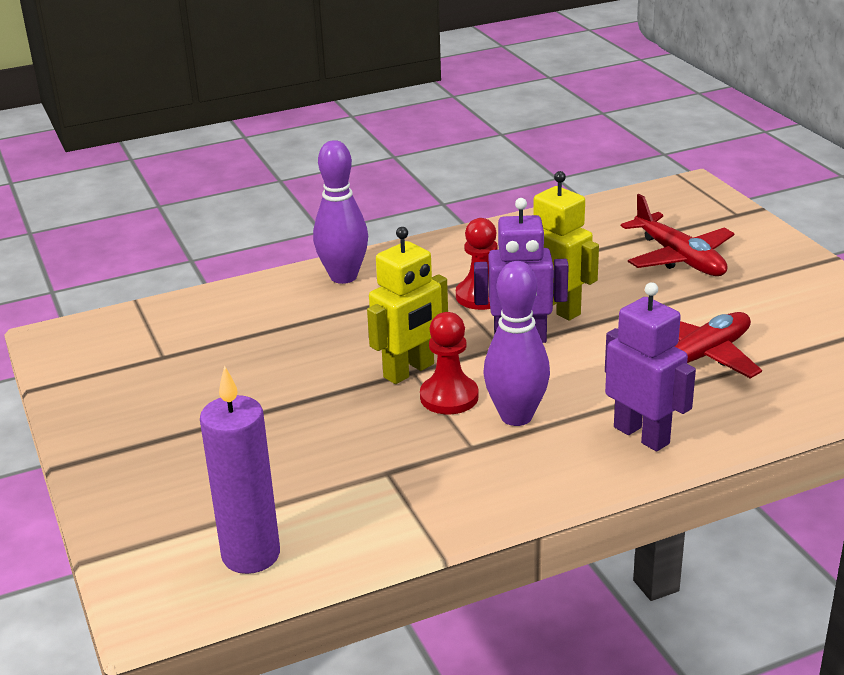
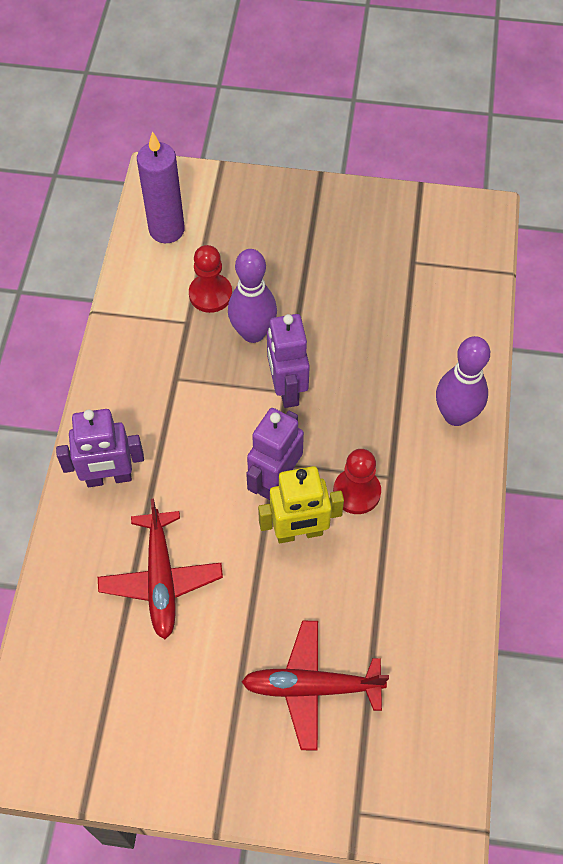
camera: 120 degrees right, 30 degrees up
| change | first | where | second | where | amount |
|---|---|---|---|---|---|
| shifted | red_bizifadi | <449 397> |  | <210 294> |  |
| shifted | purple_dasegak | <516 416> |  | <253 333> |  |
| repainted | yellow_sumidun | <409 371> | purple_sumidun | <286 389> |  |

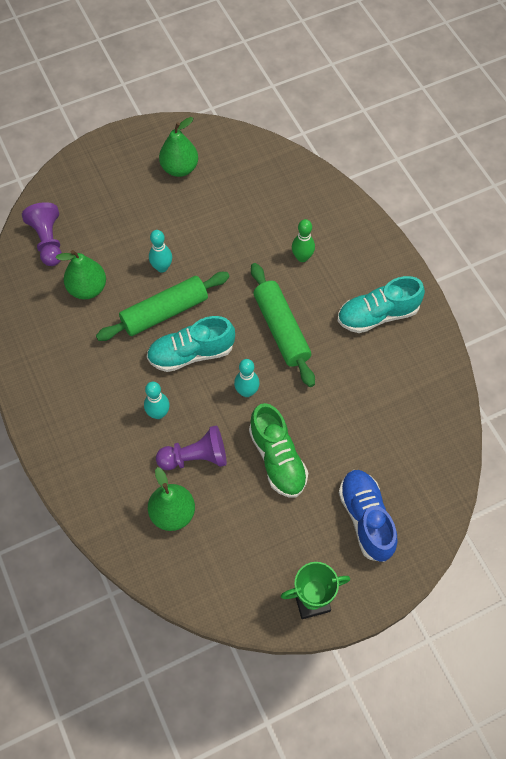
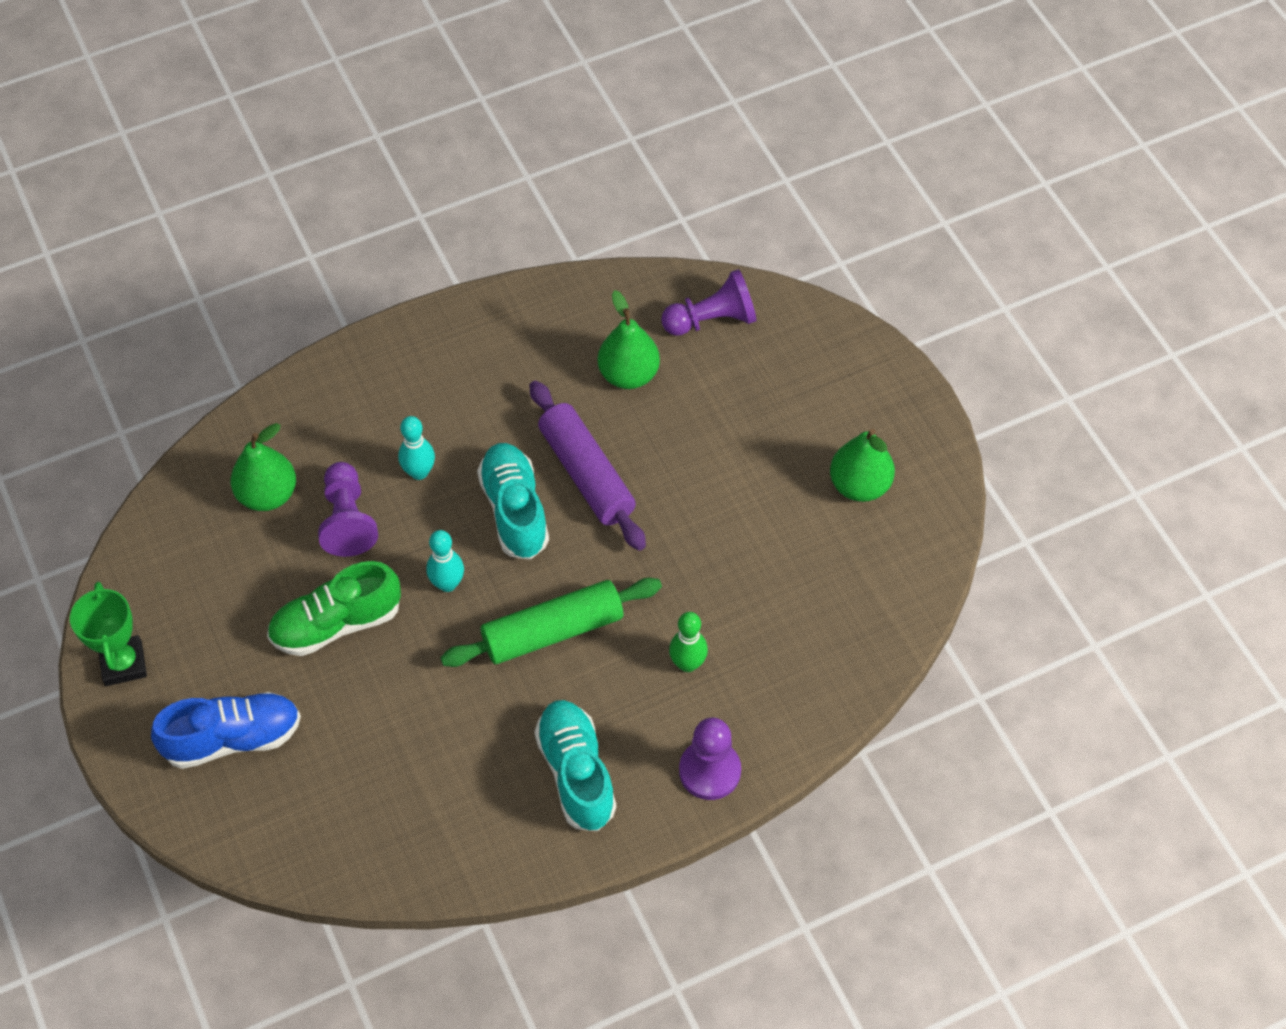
camera: 90 degrees right, 5 degrees down
| change | first | where | second | where | amount |
|---|---|---|---|---|---|
| repainted | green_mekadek | <164 312> | purple_mekadek | <587 474> |  |
| new |  |  | purple_bizifadi | <709 771> |  |
| gone | turquoise_dasegak | <162 267> |  |  |  |

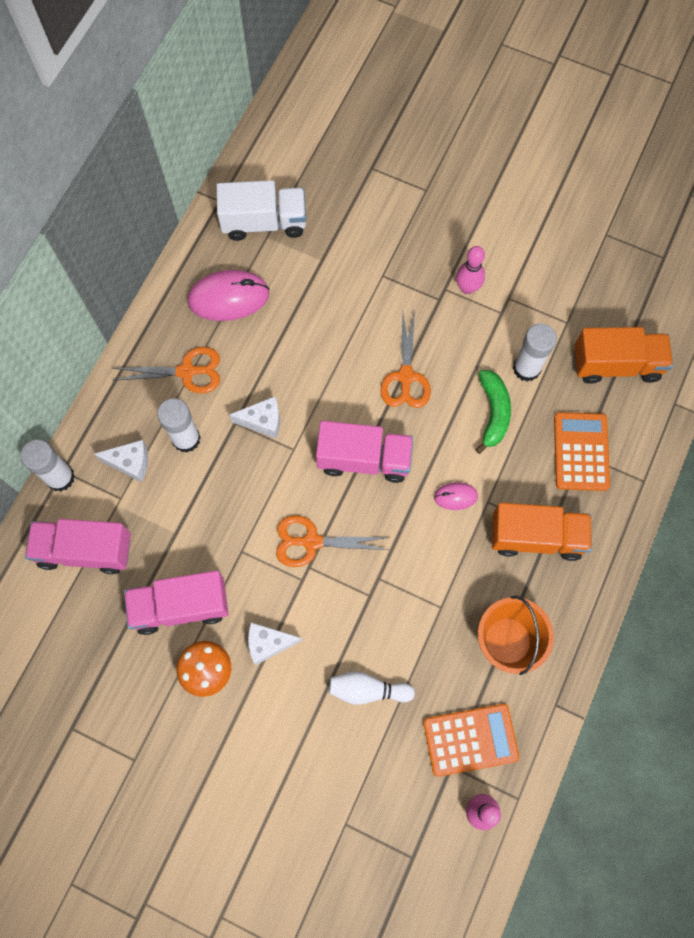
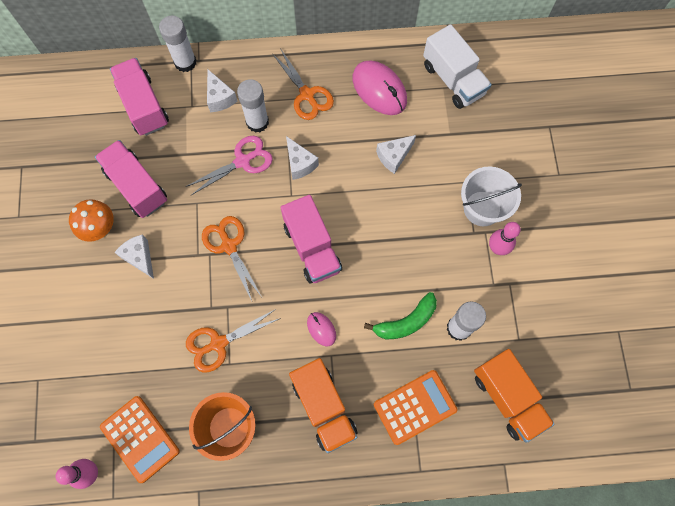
camera: 60 degrees right, 0 degrees up
| change | first | where | second | where | amount |
|---|---|---|---|---|---|
| new |  |  | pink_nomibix | <242 161> |  |
| shifted | orange_nomibix | <405 376> |  | <218 343> |  |
| new |  |  | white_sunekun | <394 156> |  |
| new |  |  | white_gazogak | <482 208> |  |
| gone | white_dasegak | <367 690> |  |  |  |

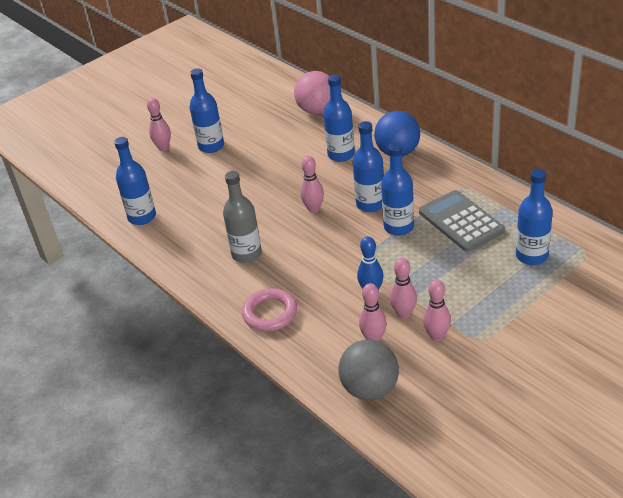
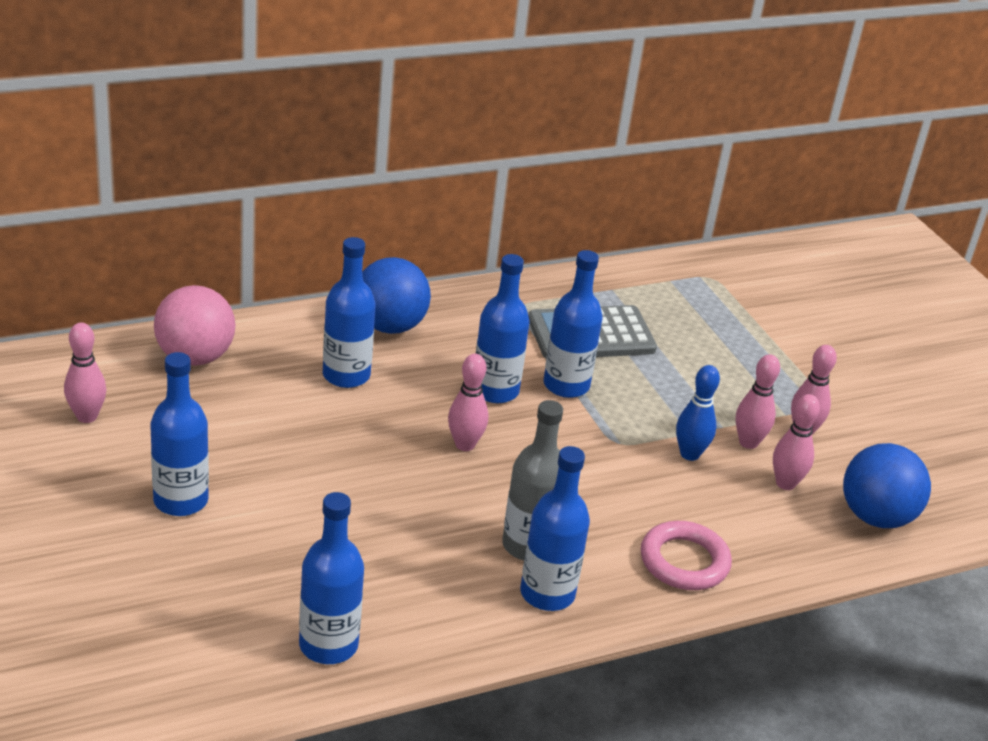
camera: 80 degrees left, 5 degrees down
| change | first | where | second | where | amount |
|---|---|---|---|---|---|
| shifted | pink_dasegak | <163 148> |  | <87 416> |  |
| shifted | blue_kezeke | <531 256> |  | <547 593> |  |
| repainted | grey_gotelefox | <370 389> | blue_gotelefox | <876 517> |  |

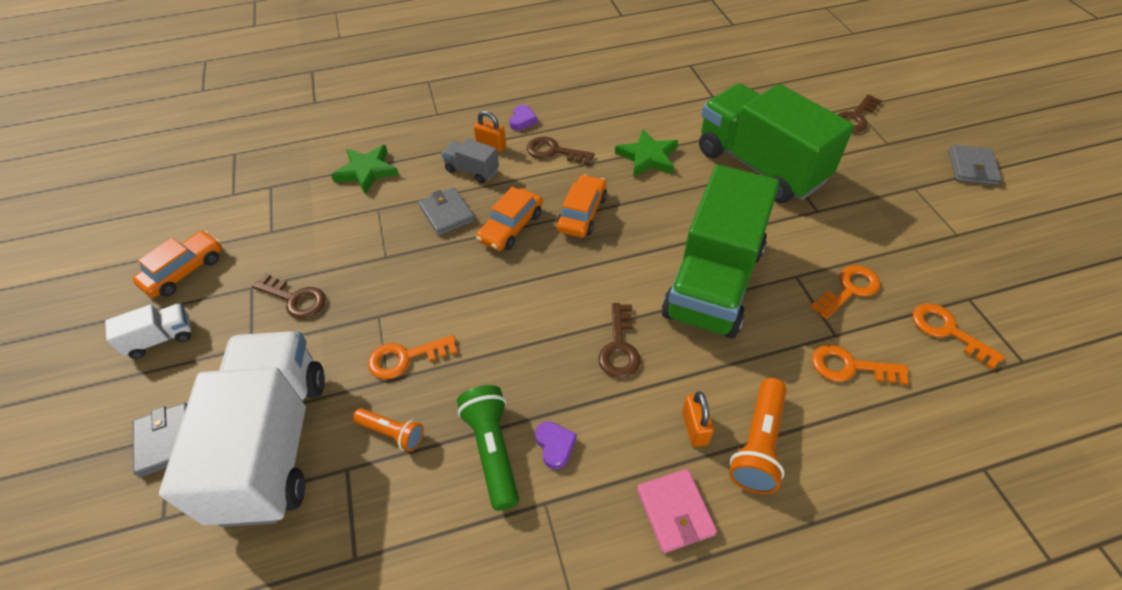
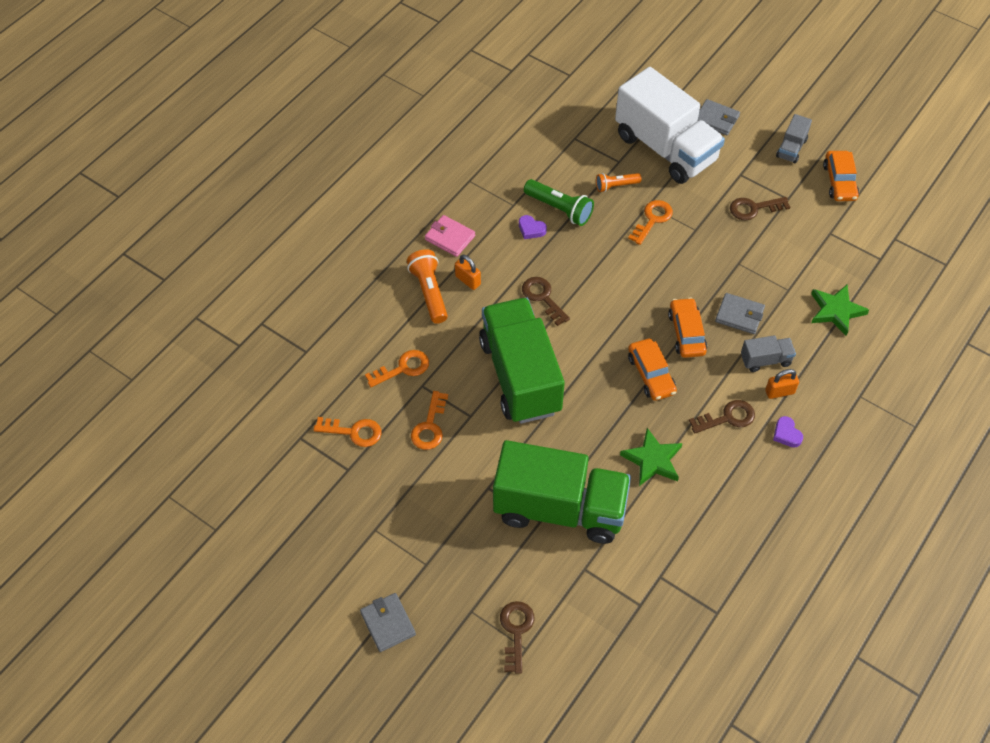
camera: 140 degrees right, 5 degrees up
| change | first | where | second | where | amount |
|---|---|---|---|---|---|
| repainted | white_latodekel | <161 339> | grey_latodekel | <791 148> |  |

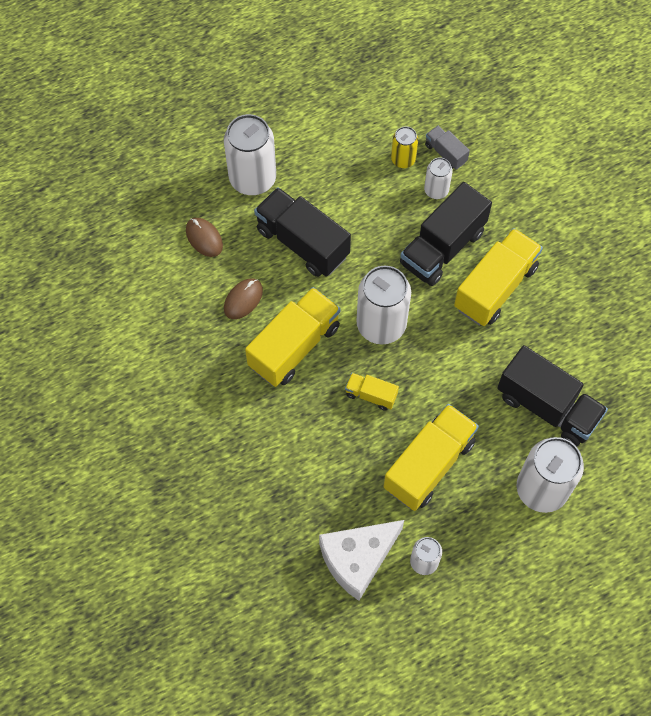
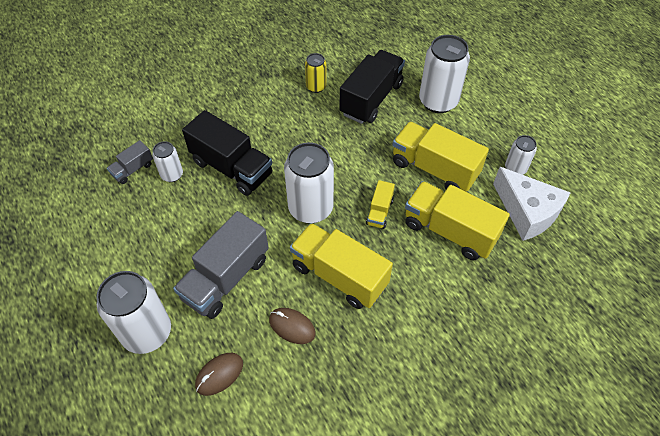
camera: 95 degrees left, 10 degrees down
| change | first | where | second | where | amount |
|---|---|---|---|---|---|
| repainted | black_latodekel | <302 243> | grey_latodekel | <226 278> |  |
| shifted | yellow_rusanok | <403 160> |  | <316 87> |  |
| shifted | yellow_latodekel | <495 288> |  | <450 231> |  |

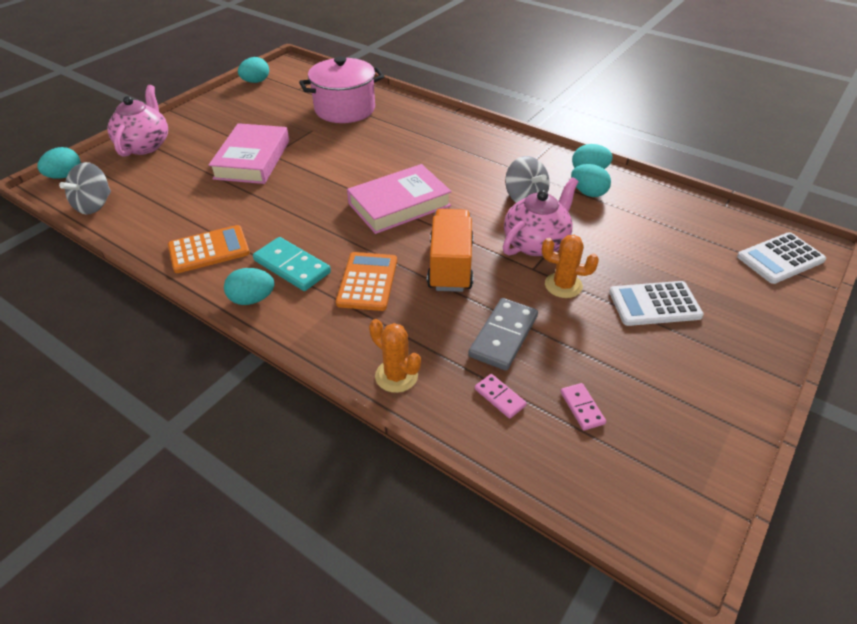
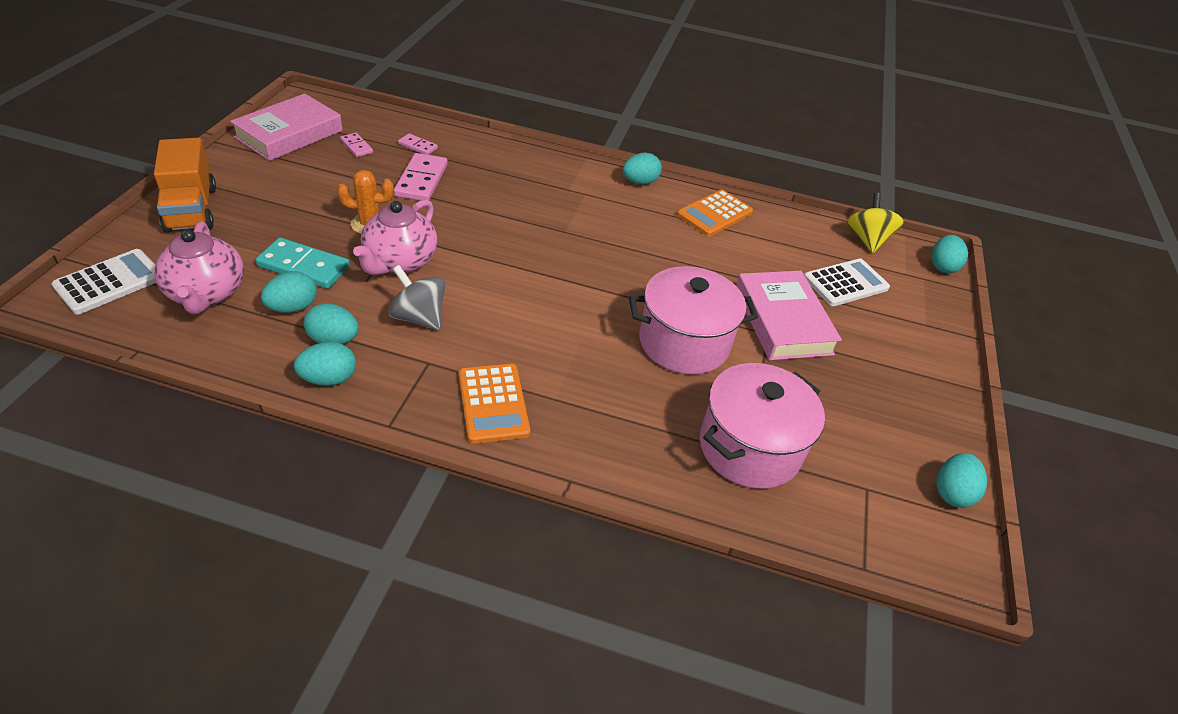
camera: 155 degrees right, 0 degrees up
| change | first | where | second | where | amount |
|---|---|---|---|---|---|
| shifted | orange_latodekel | <450 266> |  | <191 209> |  |
| shifted | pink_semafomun | <145 145> |  | <207 294> |  |
| shifted | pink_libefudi | <399 205> |  | <289 134> |  |
| shifted | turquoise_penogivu | <292 267> |  | <304 266> |  |
| new |  |  | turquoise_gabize | <293 307> |  |
| repainted | grey_penogivu | <503 336> | pink_penogivu | <421 180> |  |
| shifted | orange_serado | <367 282> |  | <493 403> |  |
| new |  |  | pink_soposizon | <684 342> |  |
| shifted | white_serado | <654 304> |  | <845 283> |  |
| repainted | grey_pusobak | <94 205> | yellow_pusobak | <867 240> |  |
| gone | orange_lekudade | <396 376> |  |  |  |

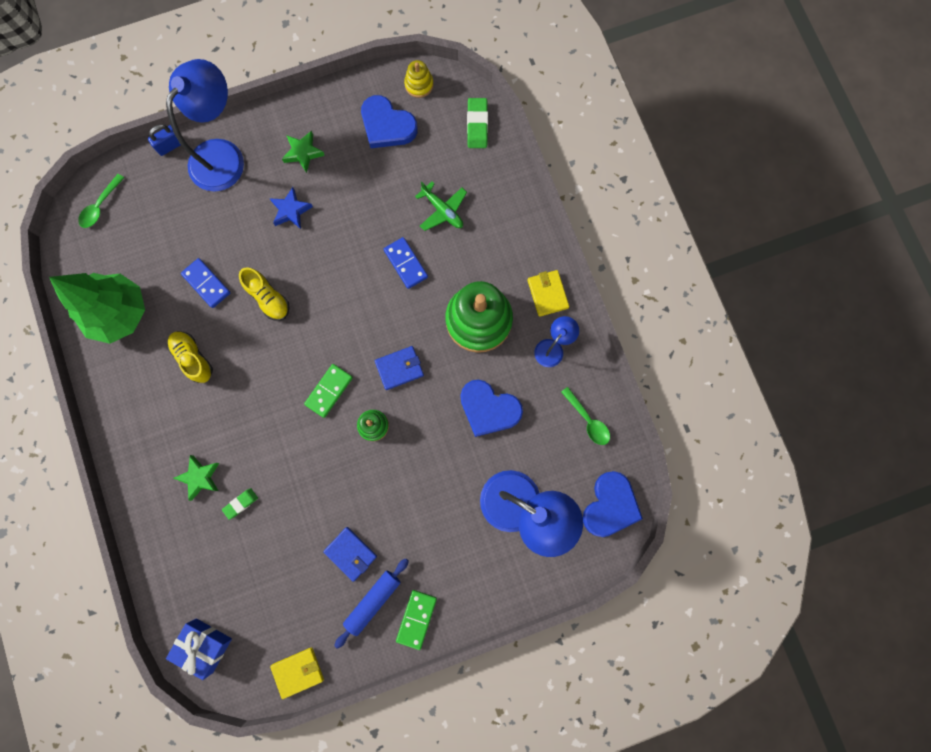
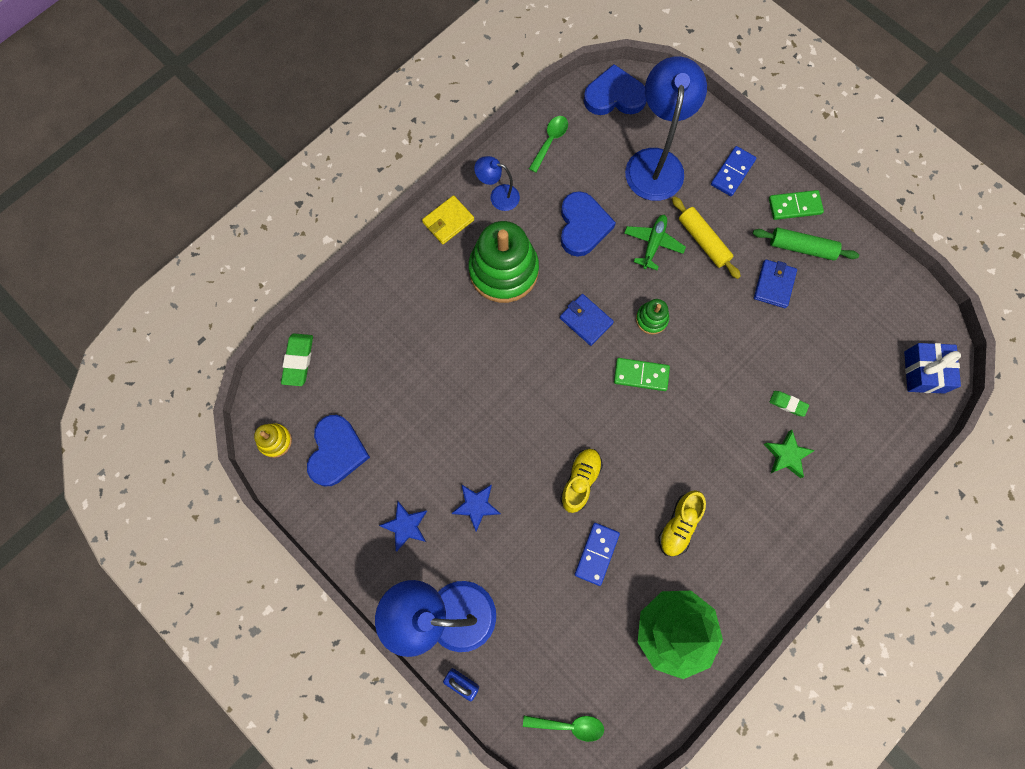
camera: 115 degrees left, 5 degrees down
| change | first | where | second | where | amount |
|---|---|---|---|---|---|
| rotated | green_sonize | <477 125> |  | <298 360> | 60 degrees counterclockwise |
| repainted | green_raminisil | <303 153> | blue_raminisil | <405 526> |  |
| shifted | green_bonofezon | <442 210> |  | <653 244> |  |
| new |  |  | yellow_mekadek | <703 241> |  |
| shifted | blue_penogivu | <406 263> |  | <732 172> |  |
| repainted | blue_mekadek | <373 601> | green_mekadek | <802 247> |  |
| gone | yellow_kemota | <298 671> |  |  |  |

